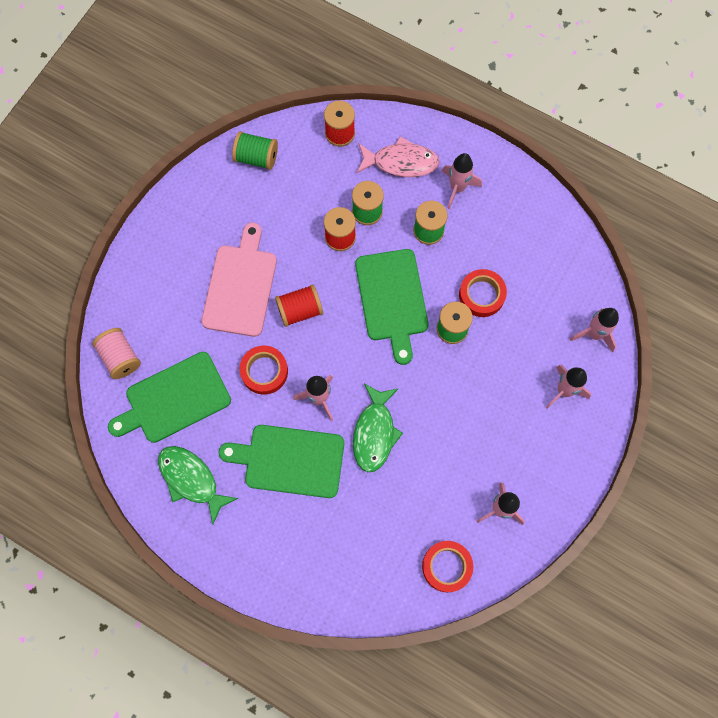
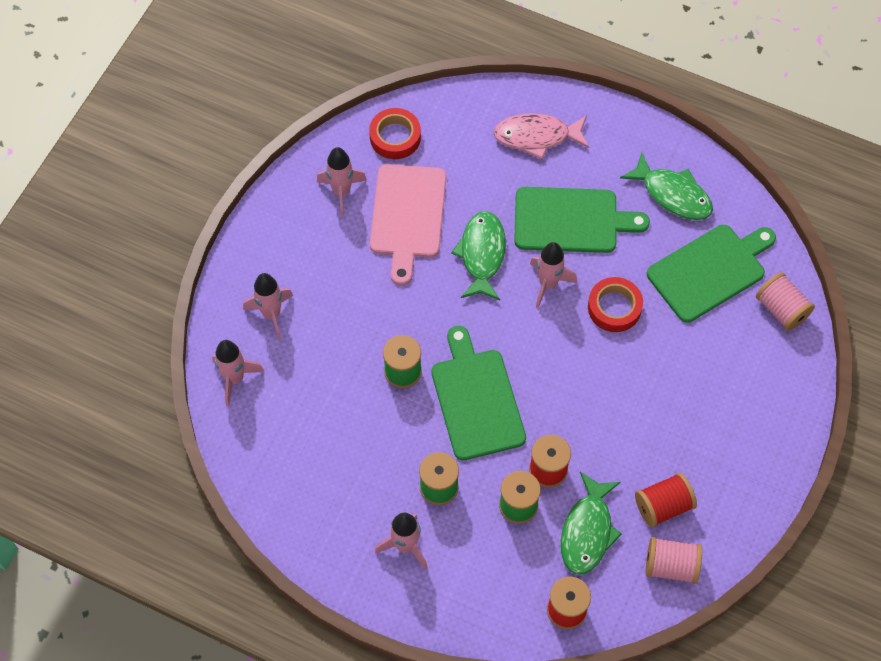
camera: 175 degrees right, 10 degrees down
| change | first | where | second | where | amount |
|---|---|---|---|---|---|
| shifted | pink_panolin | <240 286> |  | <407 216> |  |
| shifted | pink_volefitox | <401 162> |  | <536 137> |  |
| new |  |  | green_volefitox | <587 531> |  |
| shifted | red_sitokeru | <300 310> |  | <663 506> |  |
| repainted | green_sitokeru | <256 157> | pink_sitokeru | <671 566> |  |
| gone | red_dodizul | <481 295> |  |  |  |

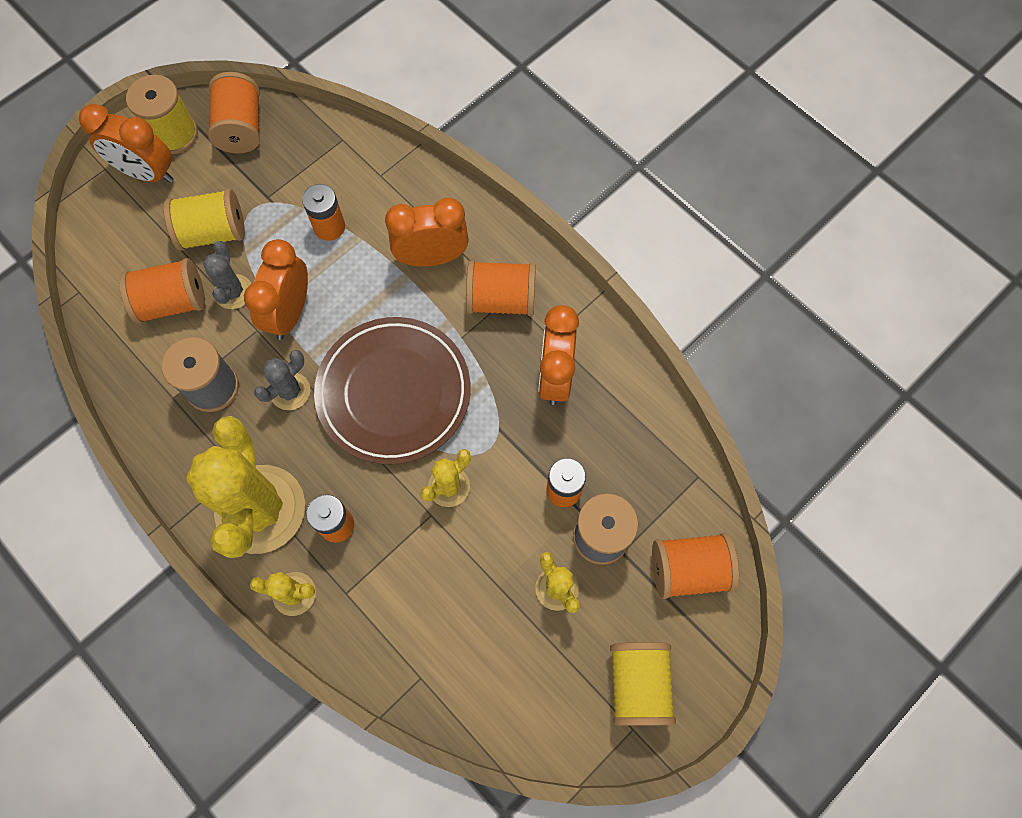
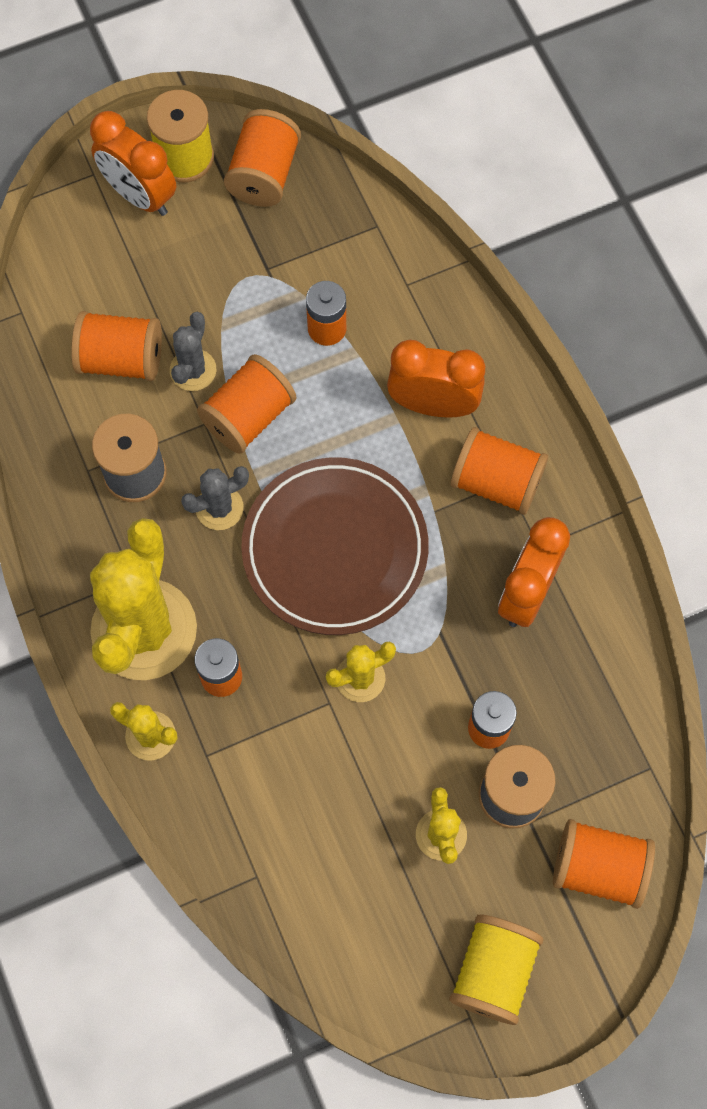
camera: 20 degrees right, 0 degrees up
| change | first | where | second | where | amount |
|---|---|---|---|---|---|
| swapped | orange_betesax | <290 313> | orange_sitokeru | <248 416> |  |
| gone | yellow_sitokeru | <213 232> |  |  |  |

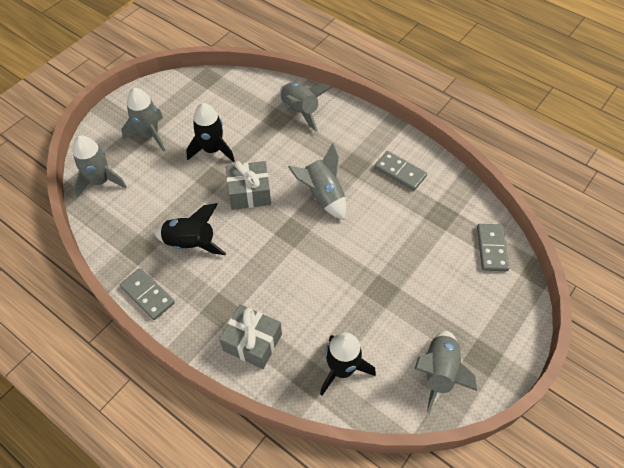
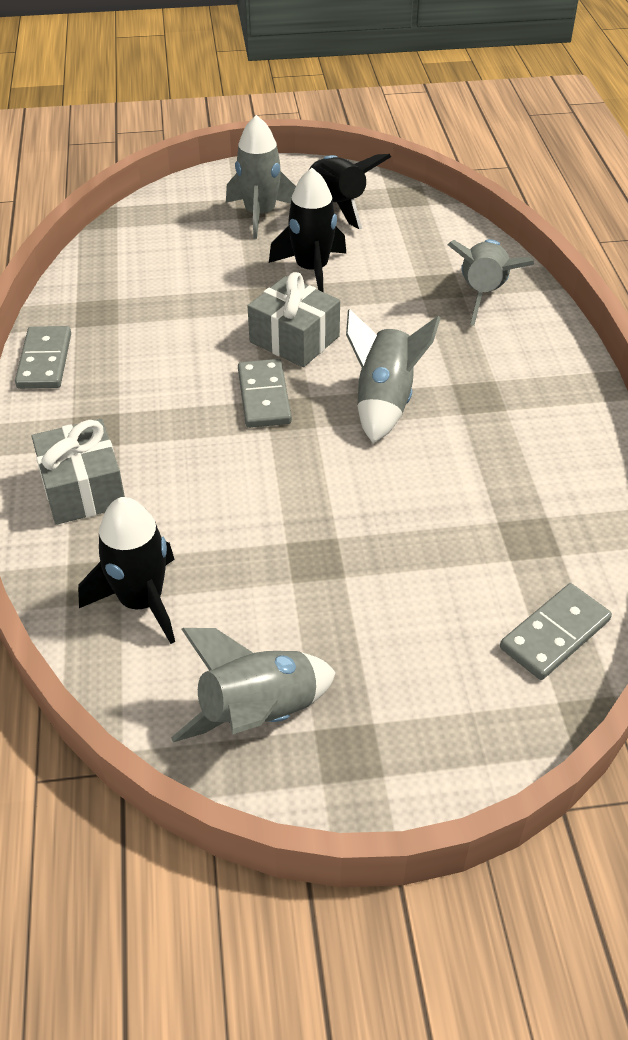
camera: 45 degrees right, 10 degrees down
| change | first | where | second | where | amount |
|---|---|---|---|---|---|
| shifted | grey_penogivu | <400 172> |  | <264 397> |  |
| shifted | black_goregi | <191 243> |  | <337 206> |  |
| gone | grey_goregi | <100 181> |  |  |  |

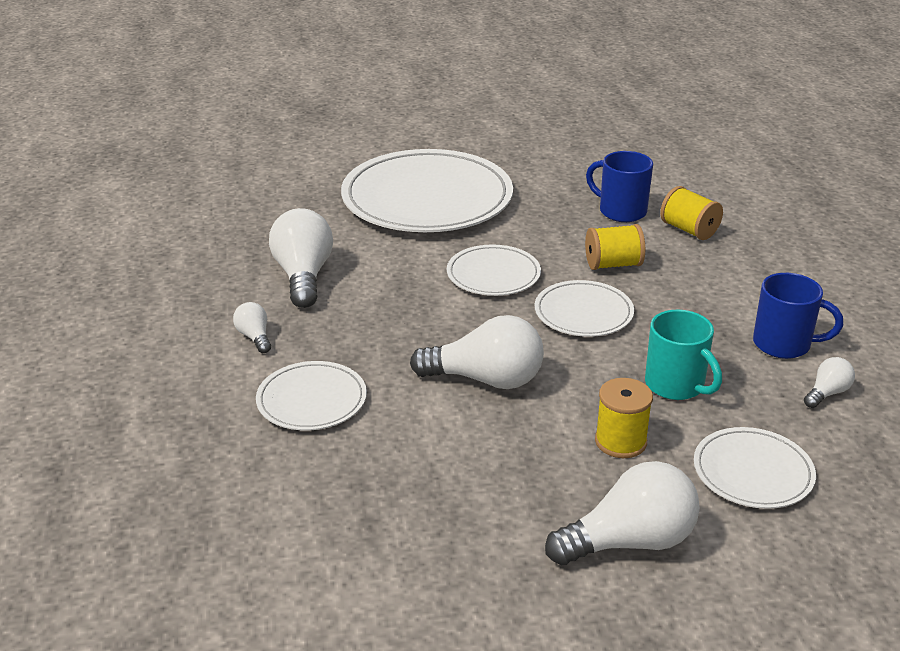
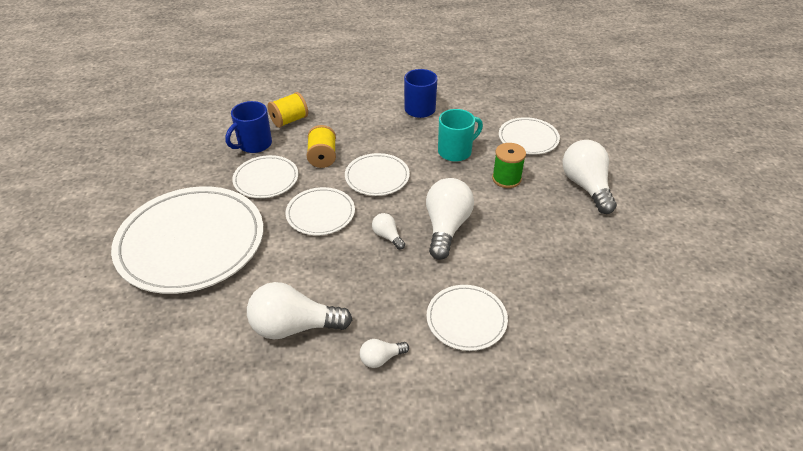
camera: 85 degrees left, 10 degrees up
| change | first | where | second | where | amount |
|---|---|---|---|---|---|
| new |  |  | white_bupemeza | <266 179> |  |
| shifted | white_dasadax | <827 393> |  | <387 236> |  |
| repainted | yellow_sitokeru | <620 441> | green_sitokeru | <506 179> |  |

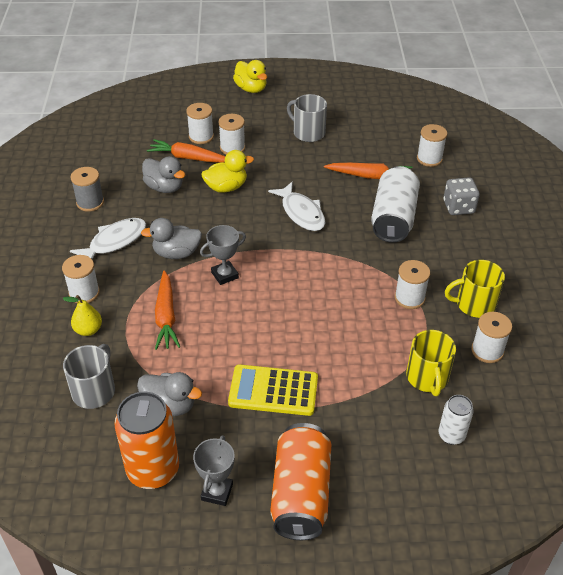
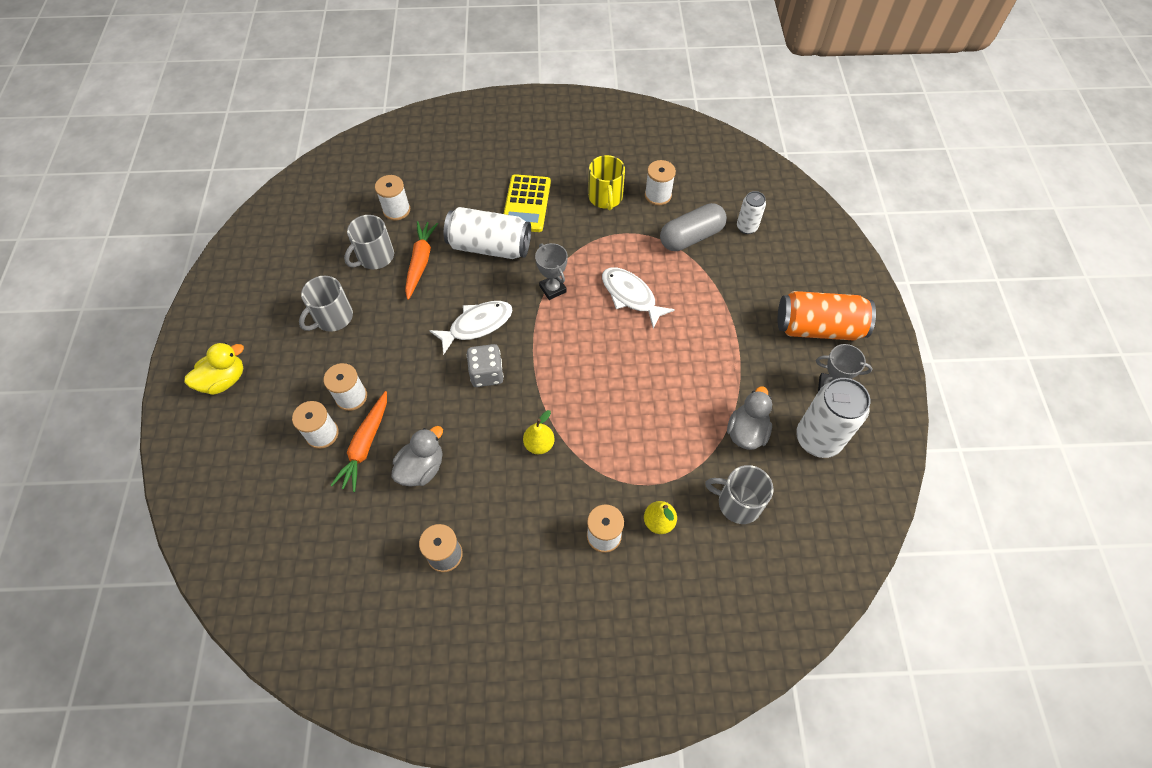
camera: 90 degrees left, 15 degrees up
| change | first | where | second | where | amount |
|---|---|---|---|---|---|
| new |  |  | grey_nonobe | <375 257> |  |
| shifted | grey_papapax | <458 207> |  | <487 373> |  |
| shifted | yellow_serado | <273 391> |  | <526 204> |  |
| swapped | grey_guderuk | <176 253> | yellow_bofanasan | <539 444> |  |
| shifted | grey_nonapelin | <224 275> |  | <552 289> |  |
| shifted | white_volefitox | <114 242> |  | <630 296> |  |
| swapped | yellow_nonobe | <427 378> | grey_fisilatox | <691 237> |  |
| repainted | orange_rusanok | <153 470> | white_rusanok | <818 439> |  |
| gone | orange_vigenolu | <166 316> |  |  |  |
| gone | yellow_guderuk | <226 187> |  |  |  |
| gone | white_sitokeru | <409 298> |  |  |  |

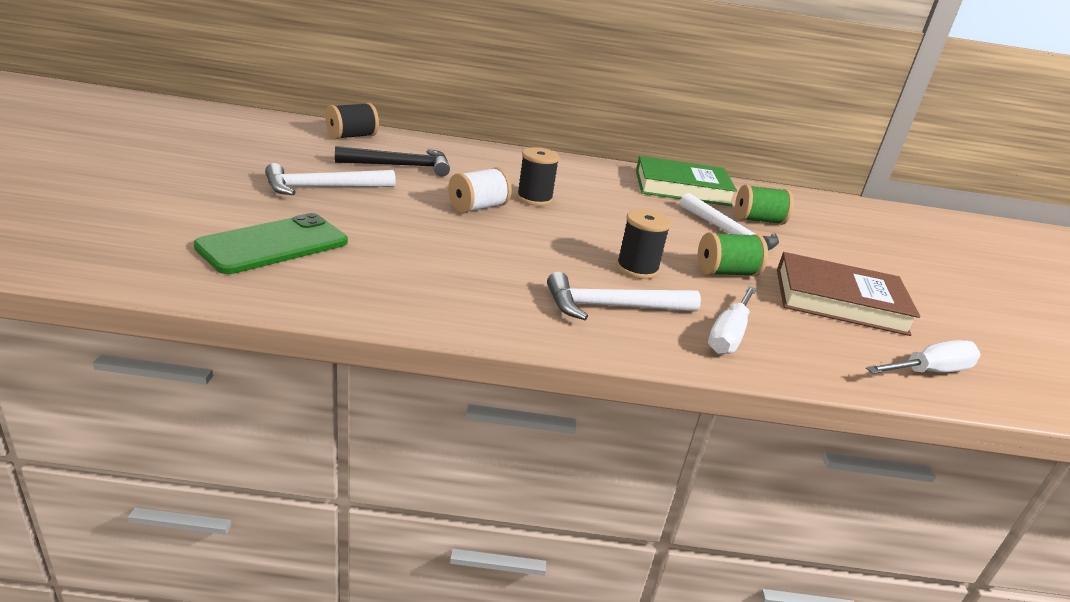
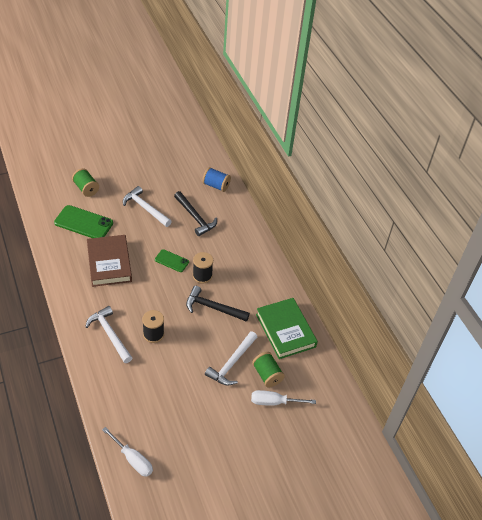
camera: 65 degrees right, 20 degrees up
| change | first | where | second | where | amount |
|---|---|---|---|---|---|
| shifted | green_sitokeru | <726 272> |  | <86 189> |  |
| shifted | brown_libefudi | <839 301> |  | <109 263> |  |
| swapped | white_sitokeru | <478 207> | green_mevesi | <171 261> |  |
| new |  |  | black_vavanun | <213 307> |  |
| repainted | black_sitokeru | <352 136> | blue_sitokeru | <216 185> |  |
| shifted | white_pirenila | <729 335> |  | <274 402> |  |

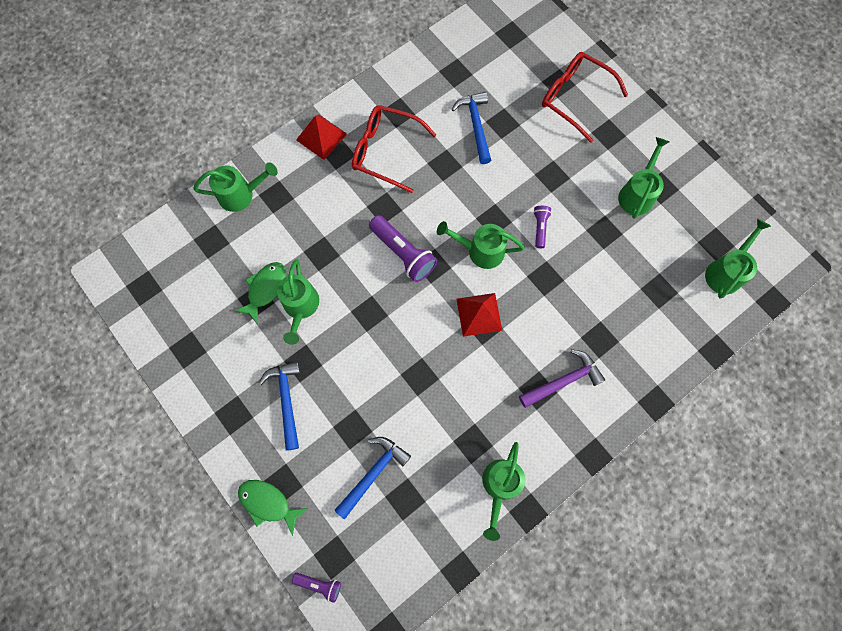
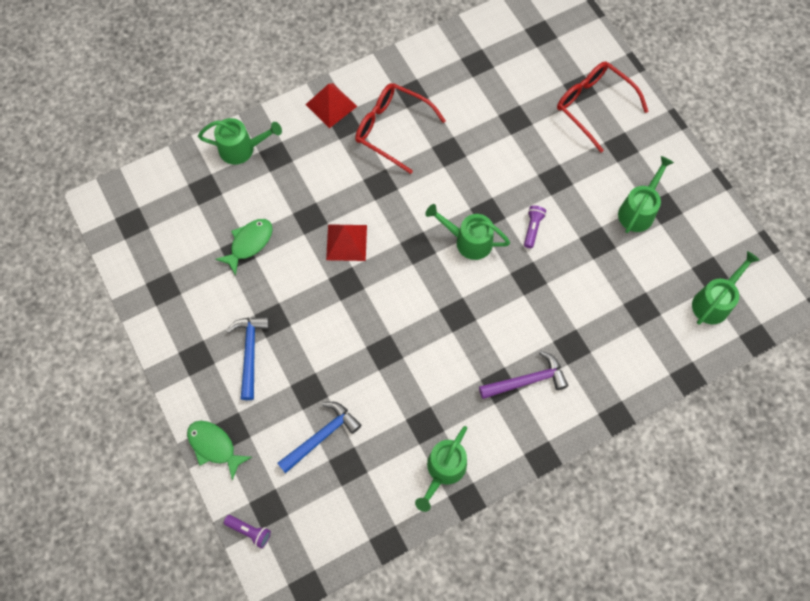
camera: 10 degrees right, 5 degrees down
| change | first | where | second | where | amount |
|---|---|---|---|---|---|
| shifted | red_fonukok | <479 314> |  | <346 242> |  |
| gone | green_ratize | <300 307> |  |  |  |
| gone | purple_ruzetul | <403 253> |  |  |  |
| gone | blue_vavanun | <475 125> |  |  |  |

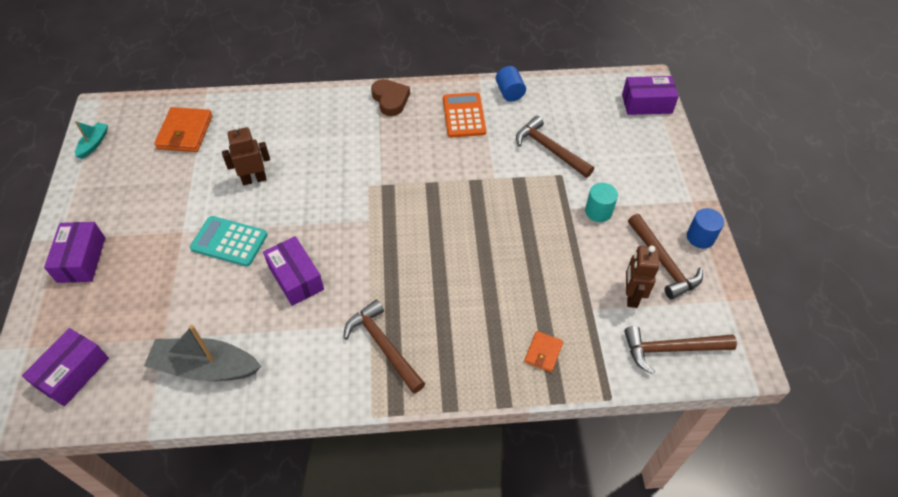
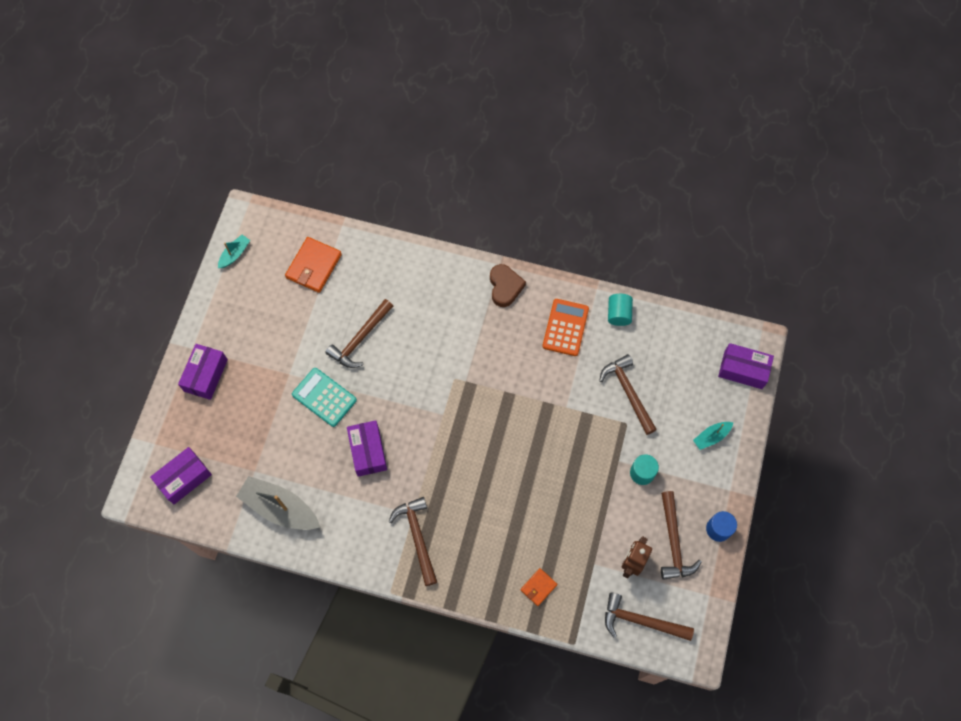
camera: 20 degrees right, 15 degrees up
| change | first | where | second | where | amount |
|---|---|---|---|---|---|
| swapped | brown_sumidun | <254 179> | brown_vavanun | <360 339> |  |
| repainted | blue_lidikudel | <509 92> | turquoise_lidikudel | <618 314> |  |
| new |  |  | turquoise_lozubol | <711 437> |  |

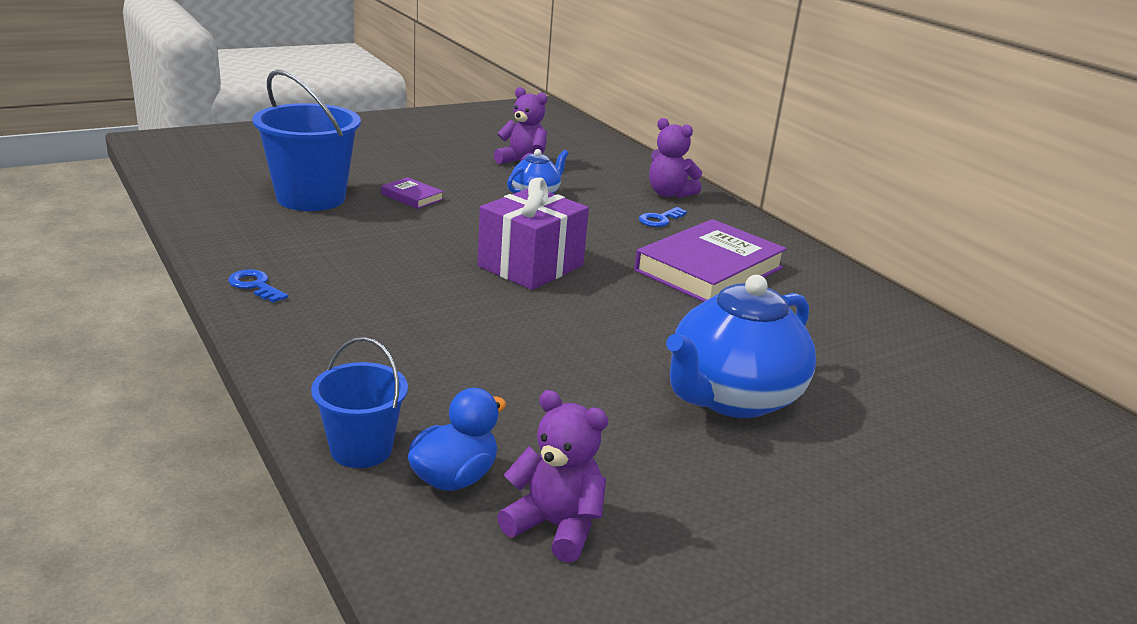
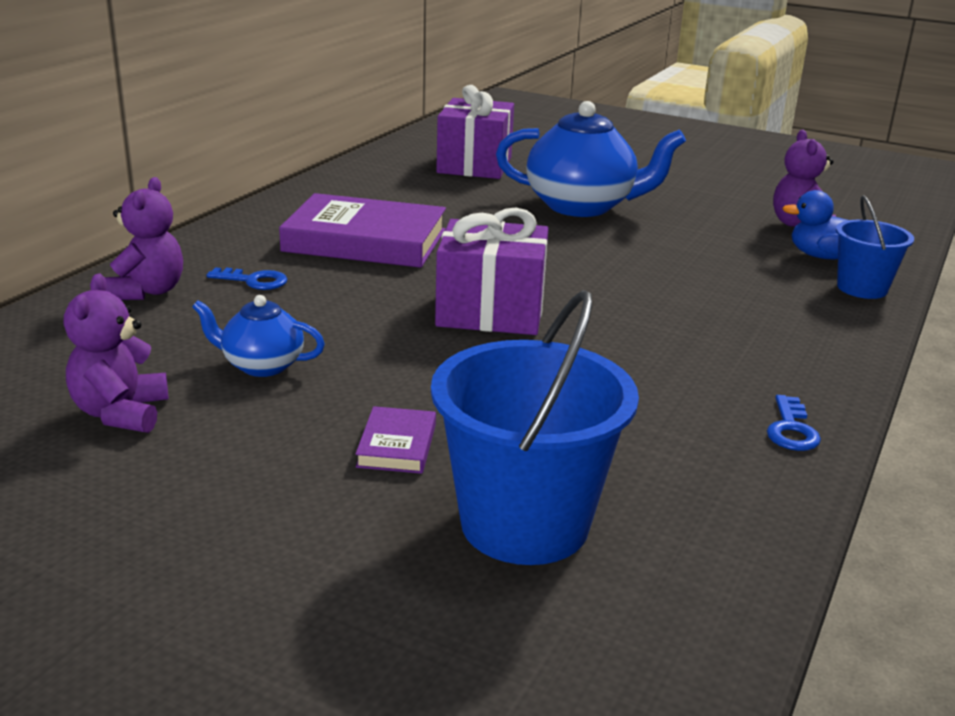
camera: 120 degrees left, 0 degrees up
| change | first | where | second | where | amount |
|---|---|---|---|---|---|
| new |  |  | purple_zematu | <474 165> |  |

